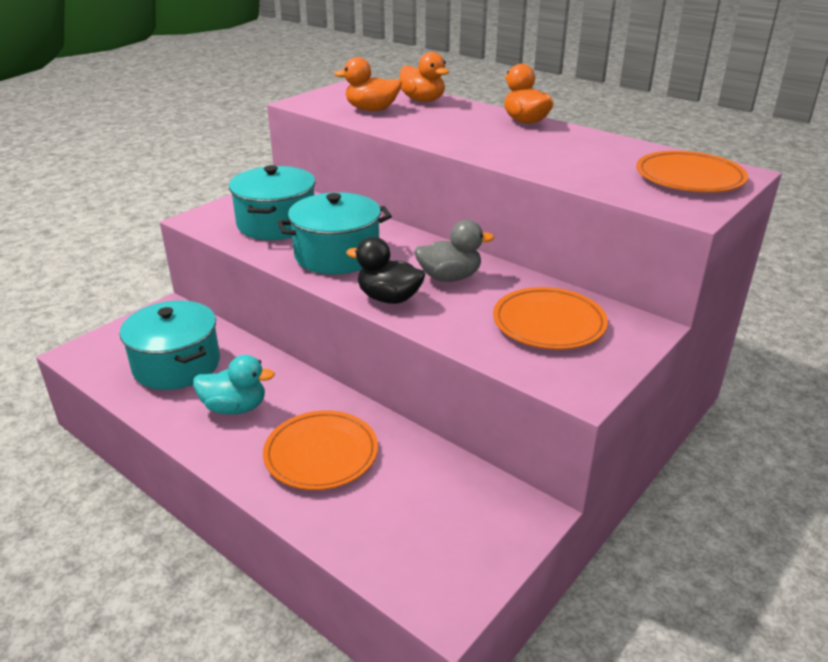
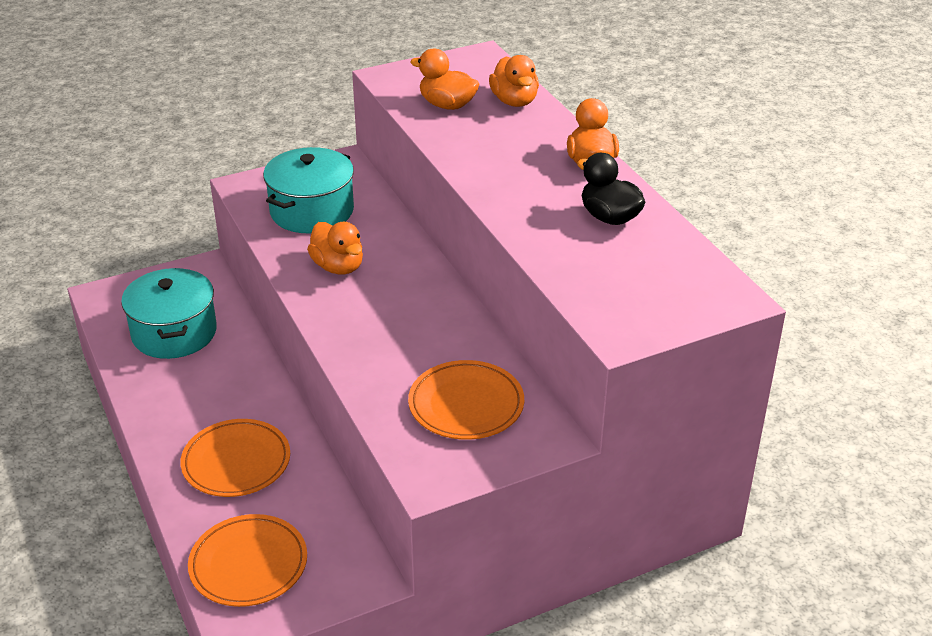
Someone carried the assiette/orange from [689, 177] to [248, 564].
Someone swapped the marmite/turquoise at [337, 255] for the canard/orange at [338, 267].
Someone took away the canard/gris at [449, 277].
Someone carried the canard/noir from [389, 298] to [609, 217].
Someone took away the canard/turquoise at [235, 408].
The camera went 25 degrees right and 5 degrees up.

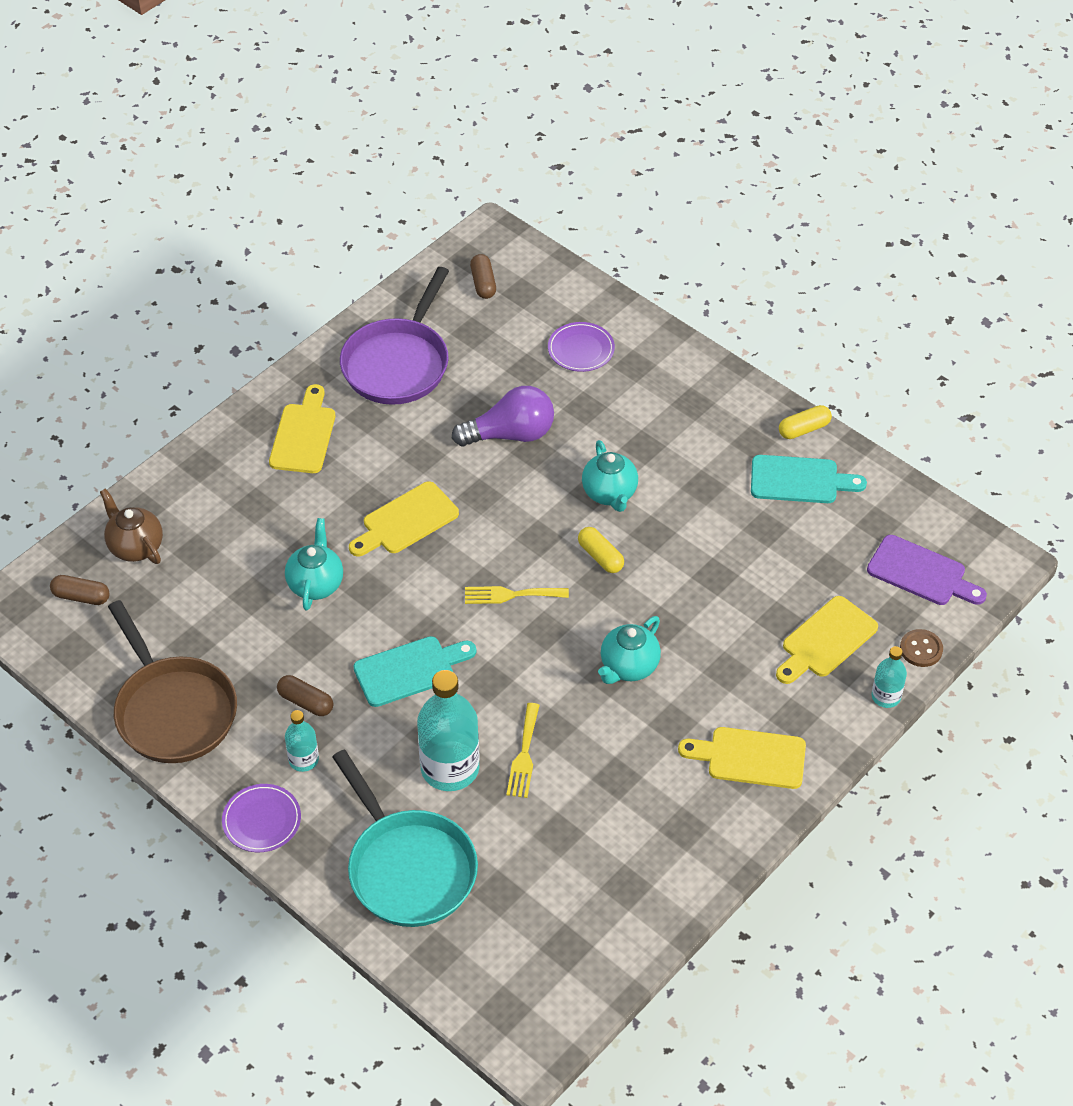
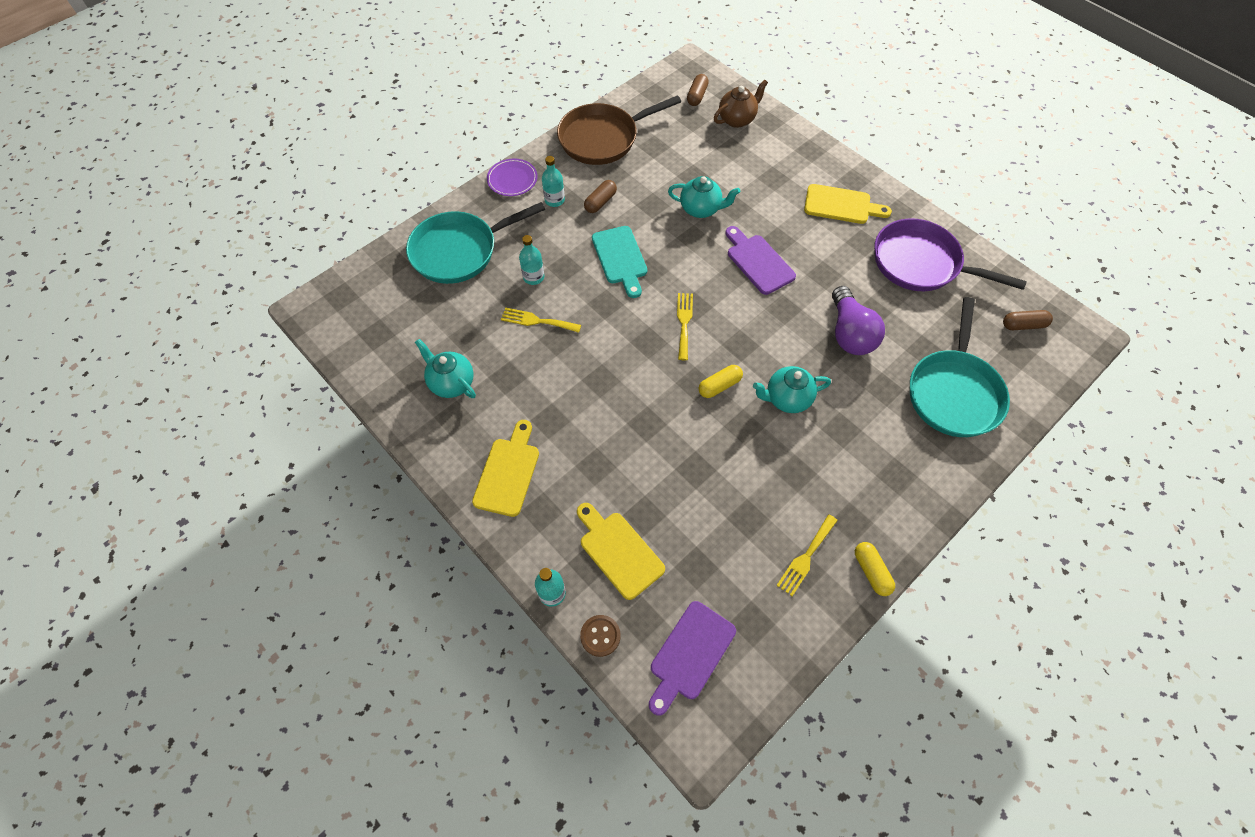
Someone swapped the assiette/violet at [581, 349] for the poêle/turquoise at [953, 392].
Someone swapped the planche à découper/turquoise at [799, 480] for the fourchette/jaune at [806, 557].
Someone repainted the planche à découper/jaune at [406, 521], which became the planche à découper/violet at [758, 262].
Someone carried the théière/turquoise from [628, 667] to [451, 383].
Someone scaled the bouteille/turquoise at [450, 768] by 0.52.
The camera went 95 degrees right and 10 degrees up.

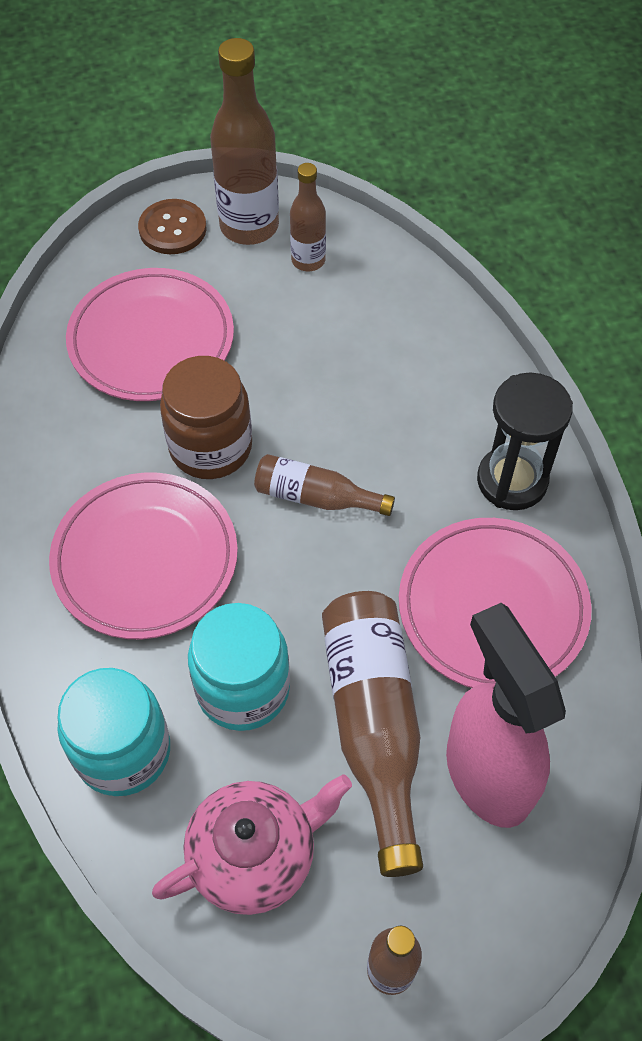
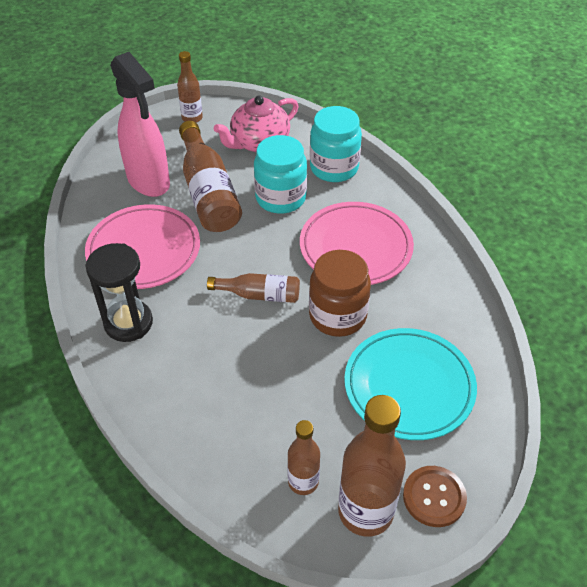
Someone repainted the assiette/rose at [151, 340], which became the assiette/turquoise at [409, 386].
The camera went 170 degrees right and 10 degrees down.

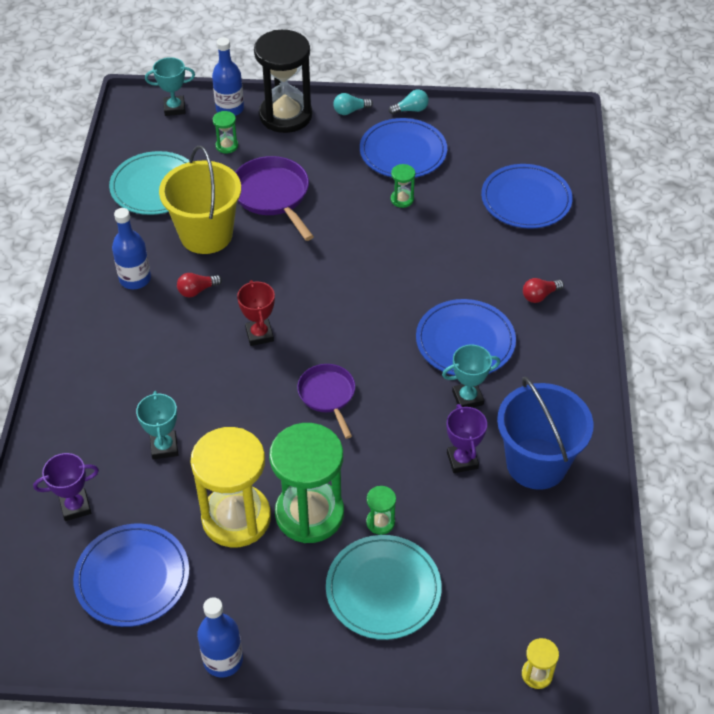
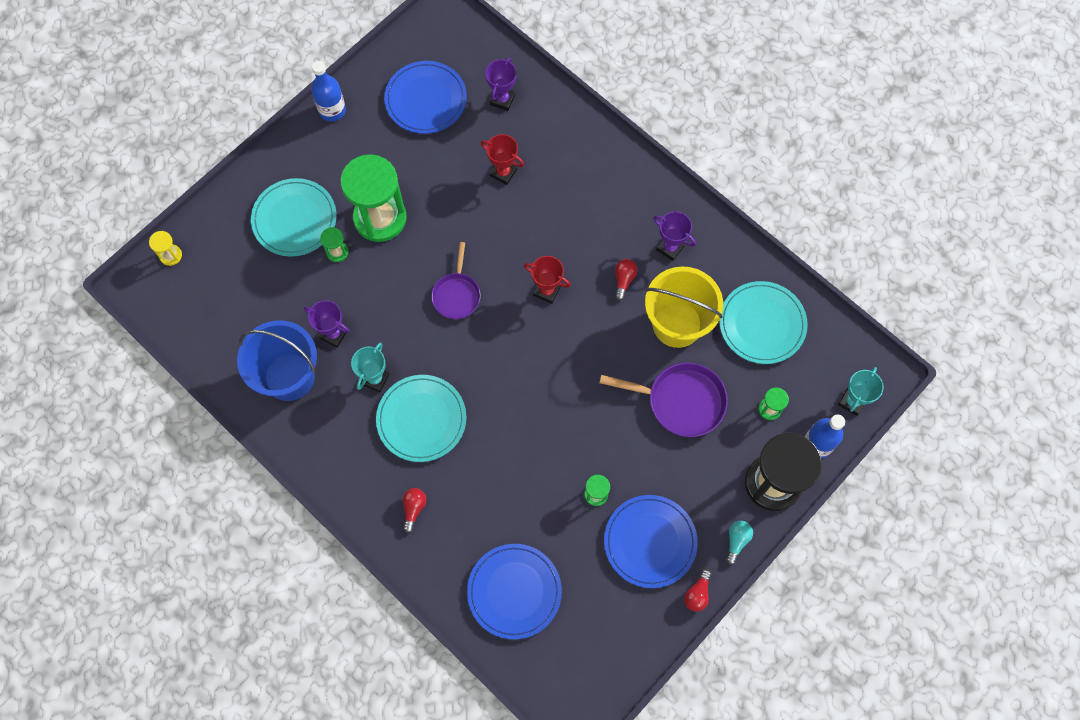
Someone repainted the ampoule/turquoise at [411, 110], which became the ampoule/rouge at [697, 594].
Someone swapped the bouteille/bleu at [135, 279] for the trophée/violet at [670, 248].
Someone repainted the assiette/bleu at [465, 341], which became the assiette/turquoise at [421, 419].
Someone rotated the poêle/violet at [328, 395] by 75 degrees clockwise.
Someone repainted the trophée/turquoise at [164, 447], which became the trophée/rouge at [503, 173].
Someone took away the sablier/jaune at [236, 518].
The camera went 130 degrees right and 20 degrees up.

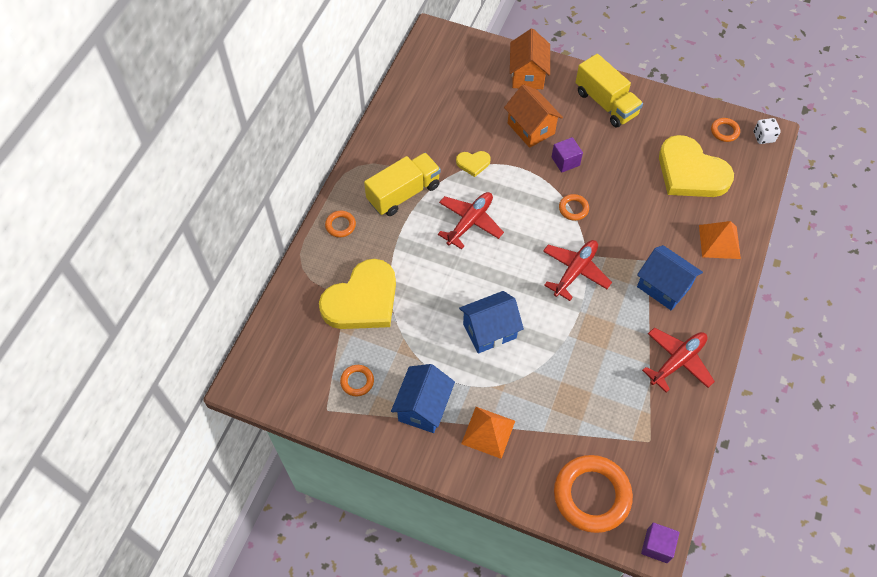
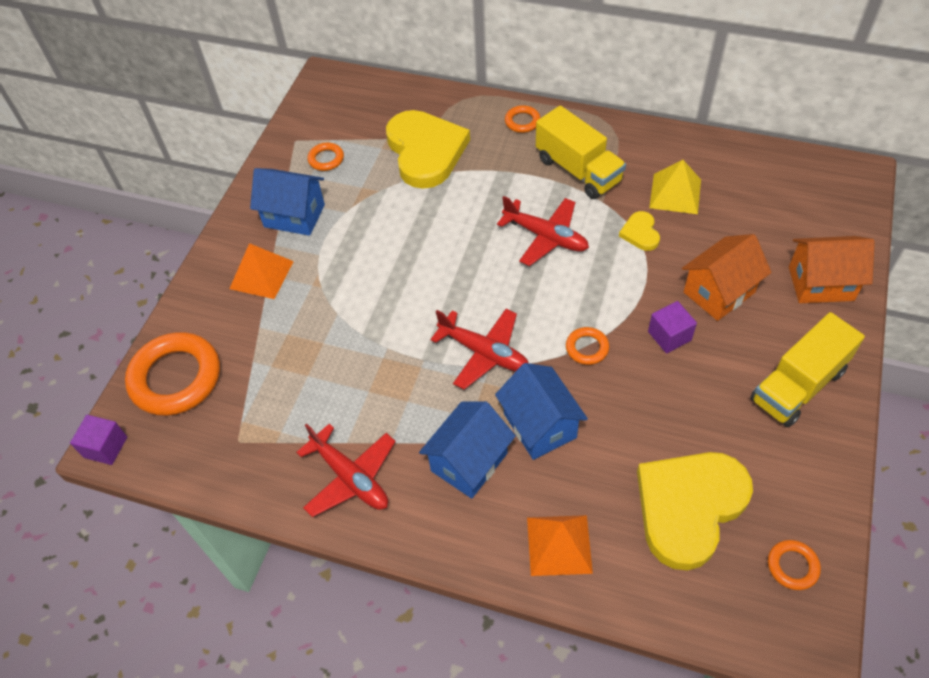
Someone took away the dé/blanc at [763, 137].
Someone rotated the cœur/jaune at [362, 300] by 150 degrees counterclockwise.
Someone carried the maison/bleu from [489, 331] to [539, 425].
Someone put down the pyramide/jaune at [675, 193].
The camera went 90 degrees right and 5 degrees down.

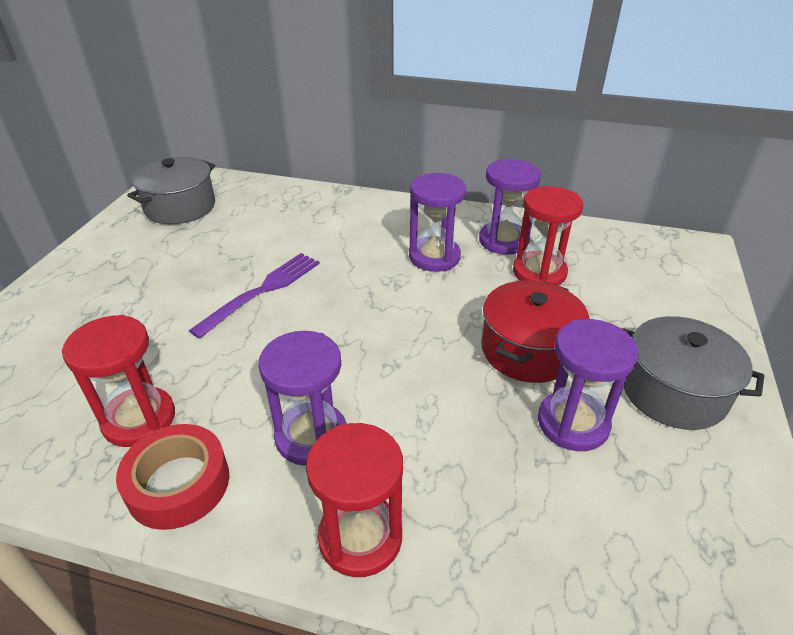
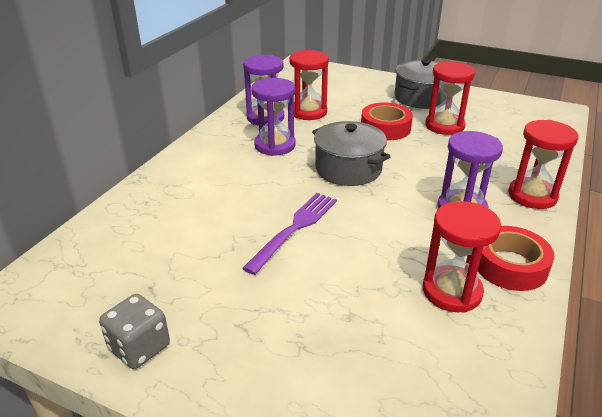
Someone carried the marmite/gris from [180, 207] to [348, 169].
Someone rotated the fourchette/violet at [262, 291] by 75 degrees clockwise.
Someone swapped the marmite/rouge at [528, 350] for the ruban adhésif/rouge at [385, 128].
Someone repainted the sablier/violet at [573, 423], which became the sablier/rouge at [444, 126].
Someone put down the dé/gris at [139, 347].
The camera went 80 degrees left and 5 degrees down.

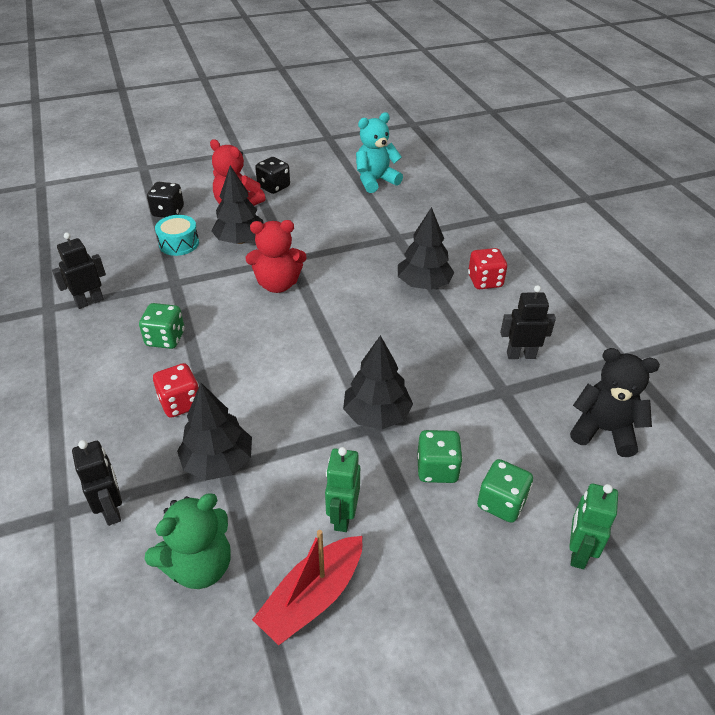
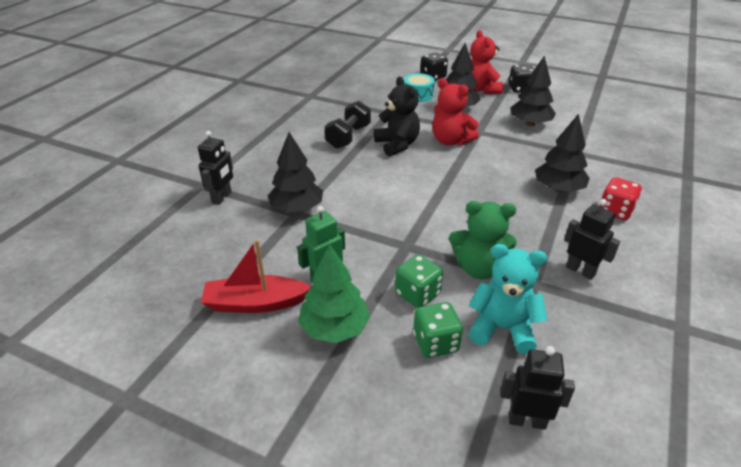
Someone carried the ours en peluche/turquoise from [375, 181] to [502, 328].
Someone carried the robot/noir from [89, 302] to [527, 420].
Someone swapped the dé/vert at [165, 338] for the haltère/noir at [348, 137].
Someone carried the arbre/noir from [376, 415] to [530, 123].
Someone carried the ours en peluche/noir from [603, 430] to [397, 145].
Someone took away the dé/rouge at [180, 403].
Someone took away the robot/vert at [578, 552].
Someone carried the ours en peluche/vert from [199, 566] to [479, 268].
Someone put down the arbre/vert at [334, 328].
The camera went 45 degrees right and 5 degrees down.

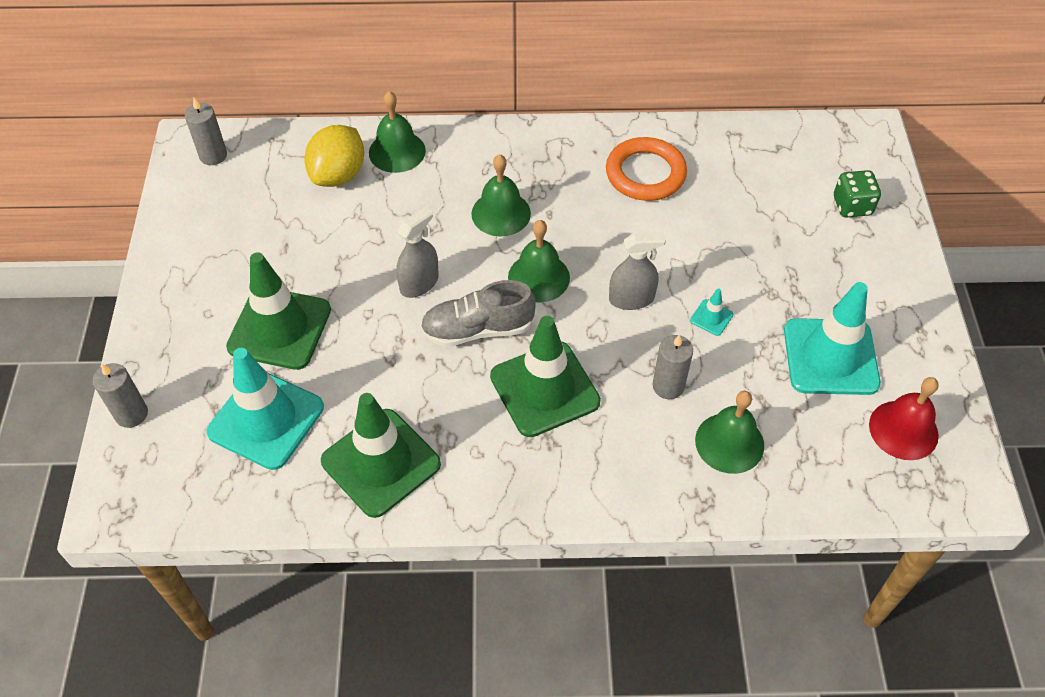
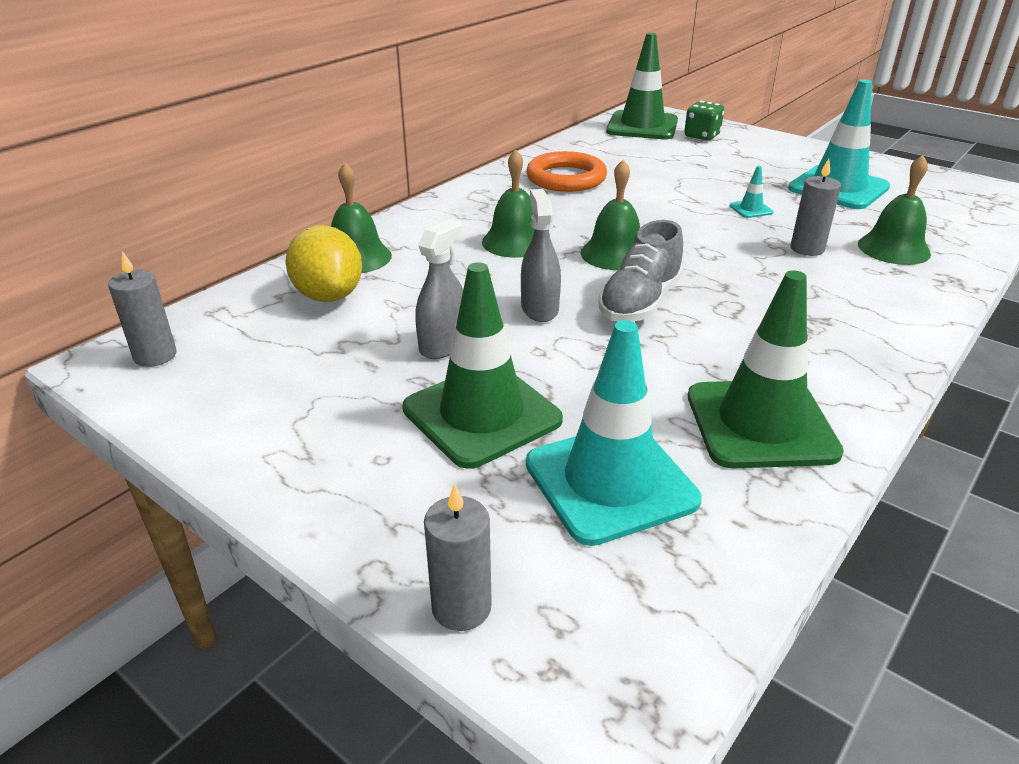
Someone carried the vaporisateur/gris from [631, 299] to [443, 345].
Someone carried the cône de chantier/vert from [544, 389] to [642, 126].
Someone took away the cloche/rouge at [903, 430].
The camera went 50 degrees left and 20 degrees down.

